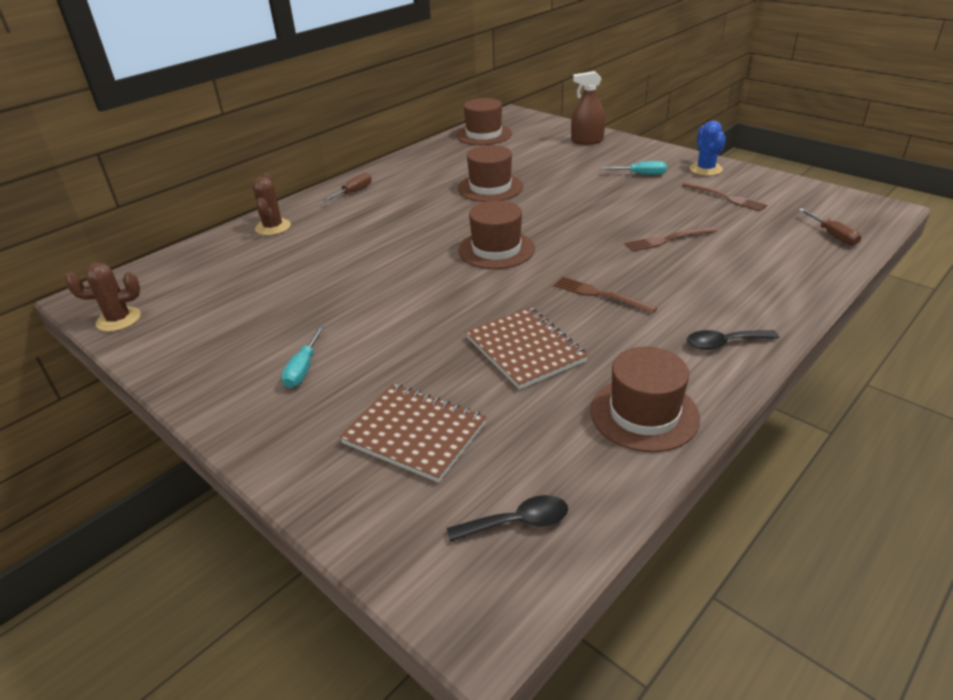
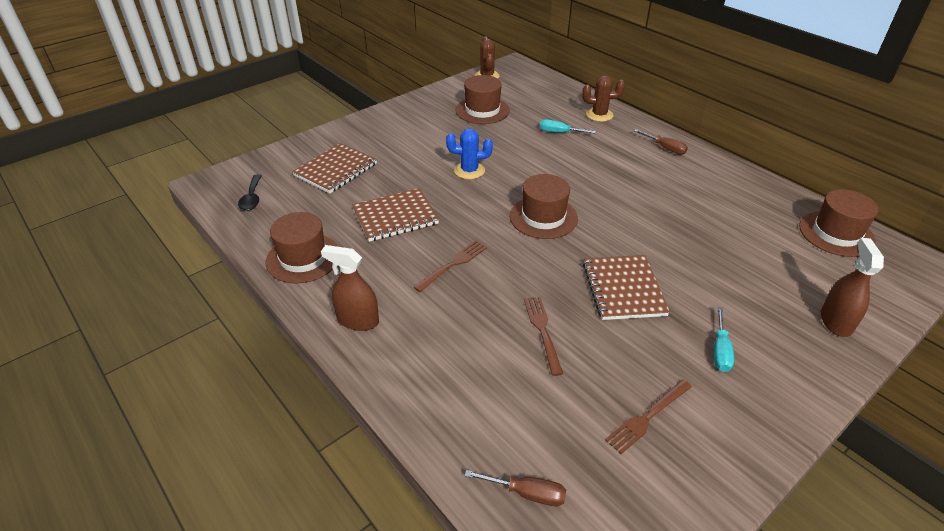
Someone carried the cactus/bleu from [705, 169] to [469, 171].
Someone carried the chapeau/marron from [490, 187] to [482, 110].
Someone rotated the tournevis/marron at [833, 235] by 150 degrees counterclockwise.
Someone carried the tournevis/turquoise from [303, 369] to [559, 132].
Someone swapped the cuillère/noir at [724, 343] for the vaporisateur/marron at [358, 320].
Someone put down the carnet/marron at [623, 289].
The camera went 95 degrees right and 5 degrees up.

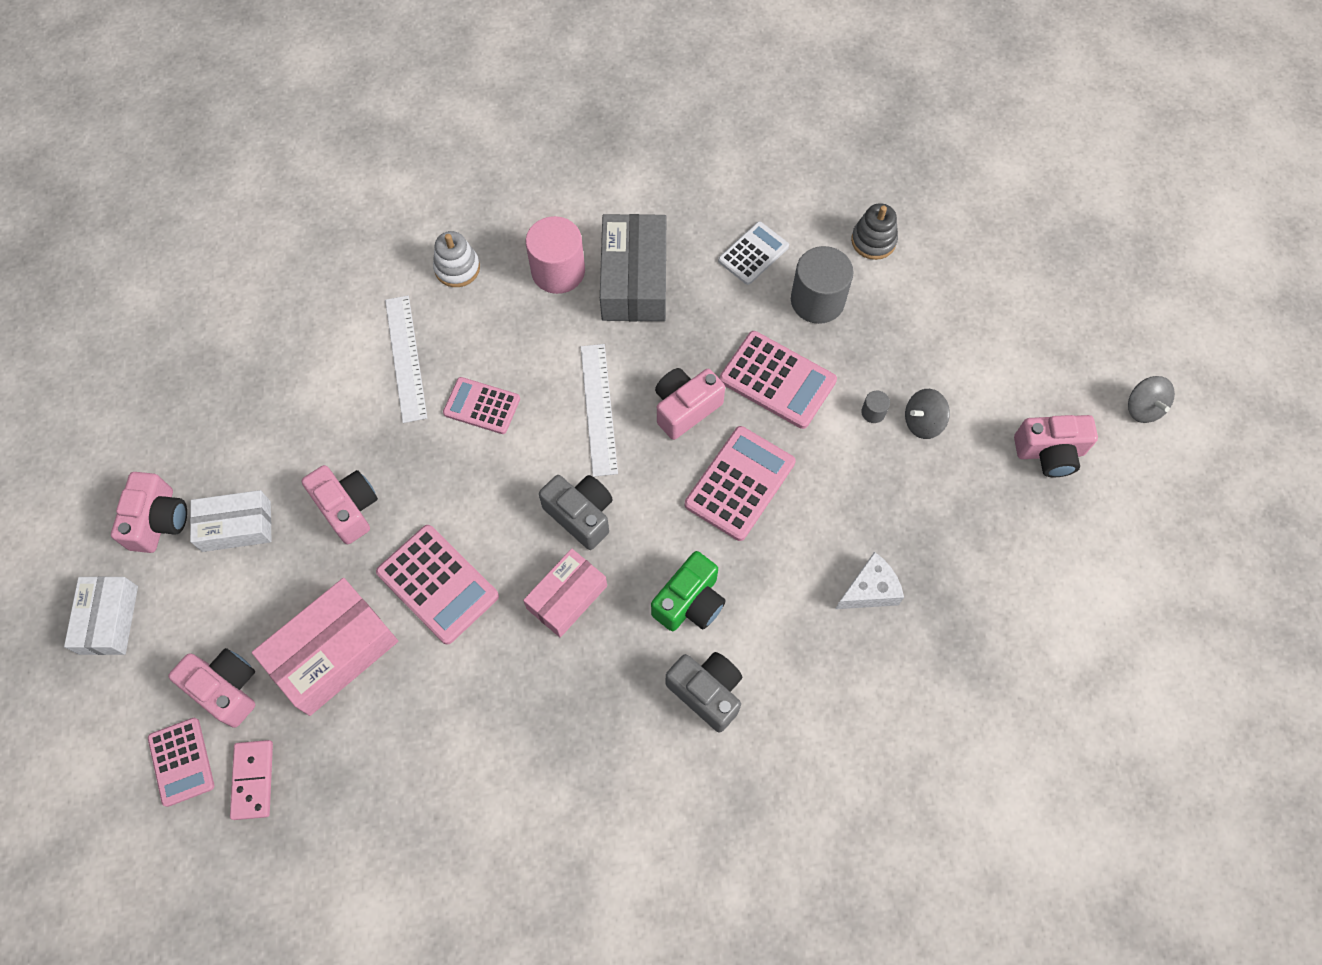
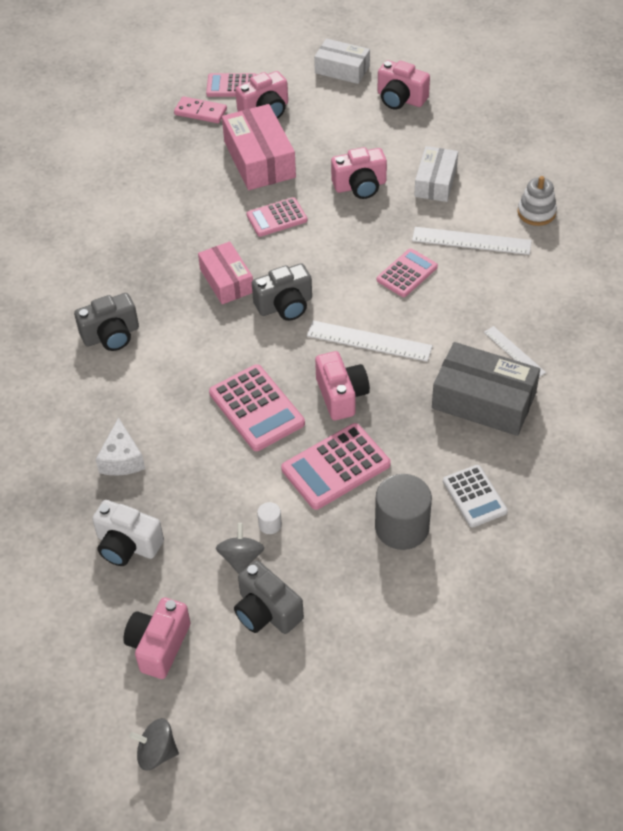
Someone took away the jouet à empiler/gris at [873, 241].
Someone swapped the cylindre/rose at [558, 271] for the règle/blanc at [514, 352].
Someone carried the jouet à empiler/blanc from [457, 268] to [536, 212].
Someone repainted the cylindre/gris at [873, 412], which became the cylindre/blanc at [270, 524].
Someone carried the boîte/blanc from [236, 526] to [435, 182].
Someone scaled the calculatrice/rose at [438, 584] by 0.66.
Someone took away the appareil photo/vert at [690, 602].
Someone put down the appareil photo/blanc at [127, 545].
Someone put down the appareil photo/gris at [266, 611].
The camera went 115 degrees right and 15 degrees down.

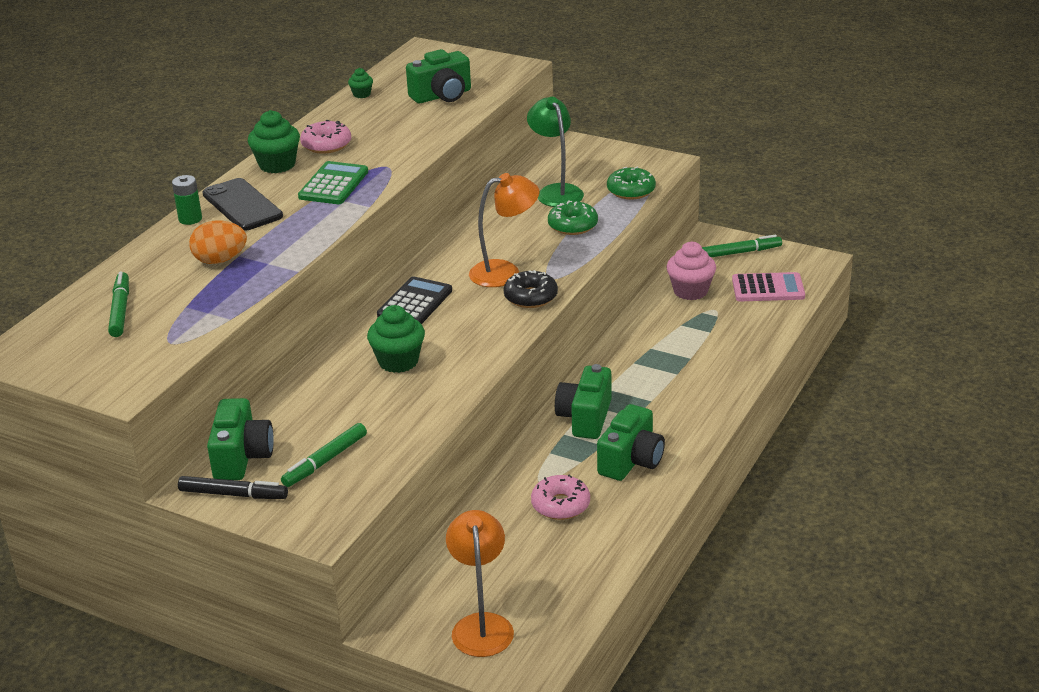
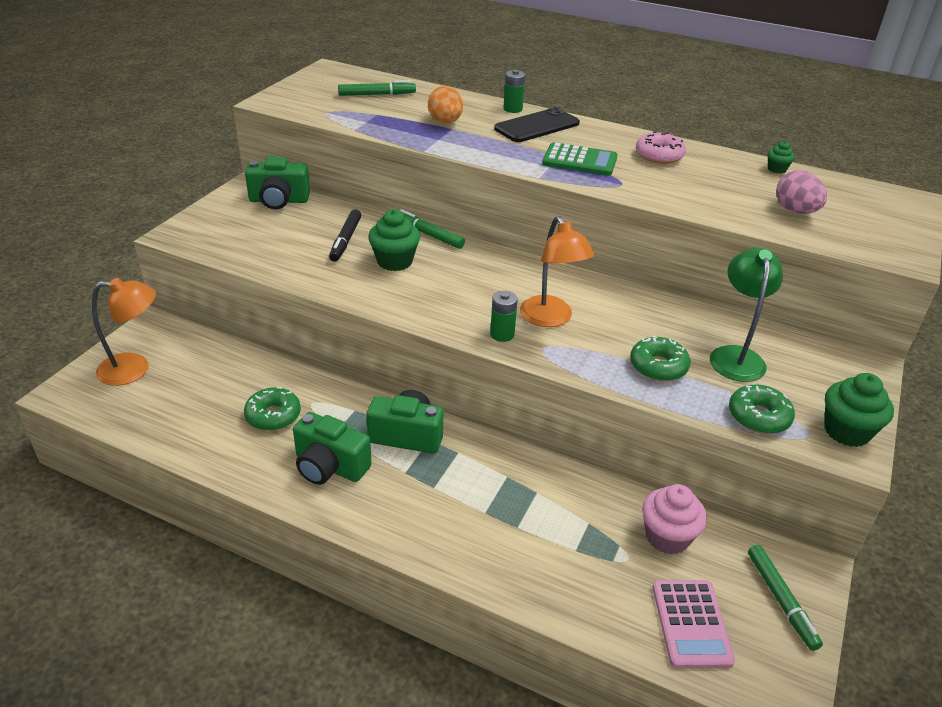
Someone swapped the appareil photo/vert at [442, 96] for the œuf/rose at [795, 211].
Someone rotated the lampe/vert at [556, 191] by 60 degrees counterclockwise.
Someone carried the muffin/vert from [277, 165] to [846, 431].
Someone swapped the beignet/noir at [530, 297] for the pile/vert at [502, 334].
Someone took away the calculatrice/noir at [415, 303].
Someone carried the feutre/vert from [325, 461] to [428, 234].
Someone repainted the beignet/rose at [560, 505], which became the beignet/vert at [273, 415].
Someone carried the feutre/noir from [233, 494] to [345, 240].
The camera went 85 degrees right and 5 degrees up.

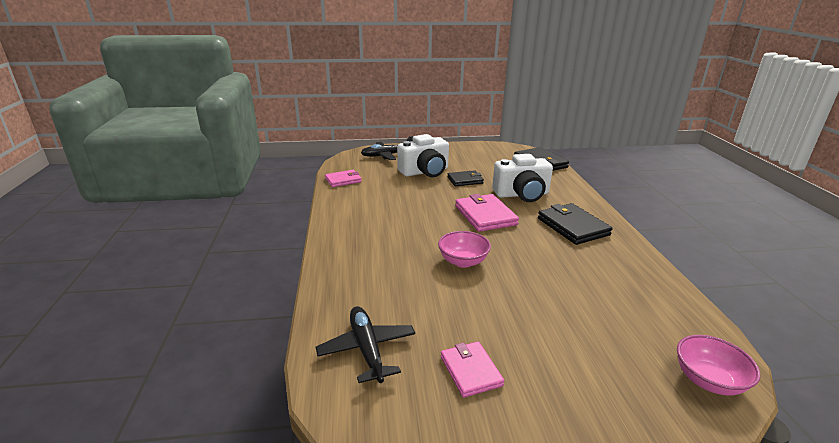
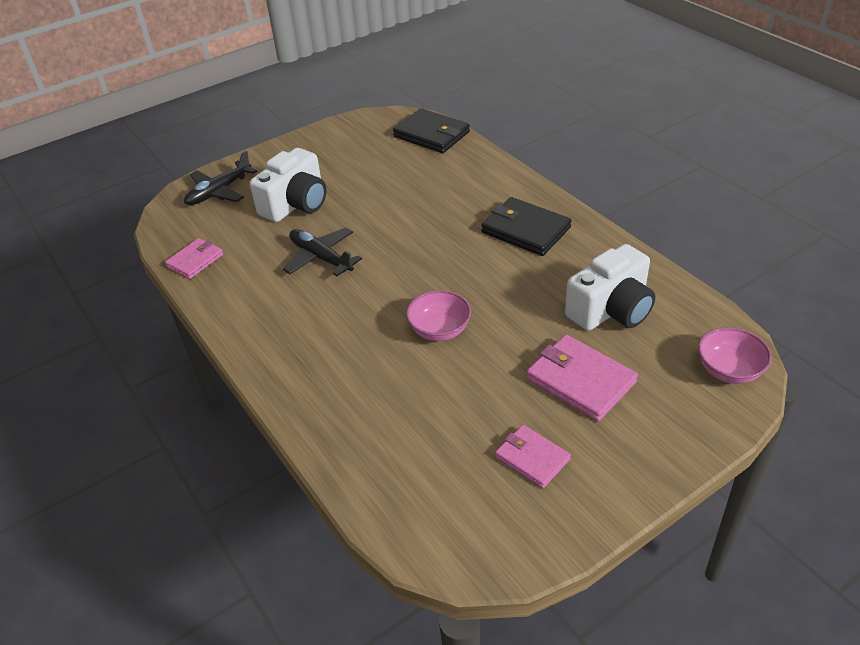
Someone carried the appareil photo/blanc from [522, 194] to [611, 310].
Someone took away the portefeuille/noir at [465, 180].
Someone carried the portefeuille/rose from [485, 215] to [580, 380].
Someone carried the avion/noir from [367, 349] to [321, 257].
The camera went 25 degrees left and 15 degrees up.

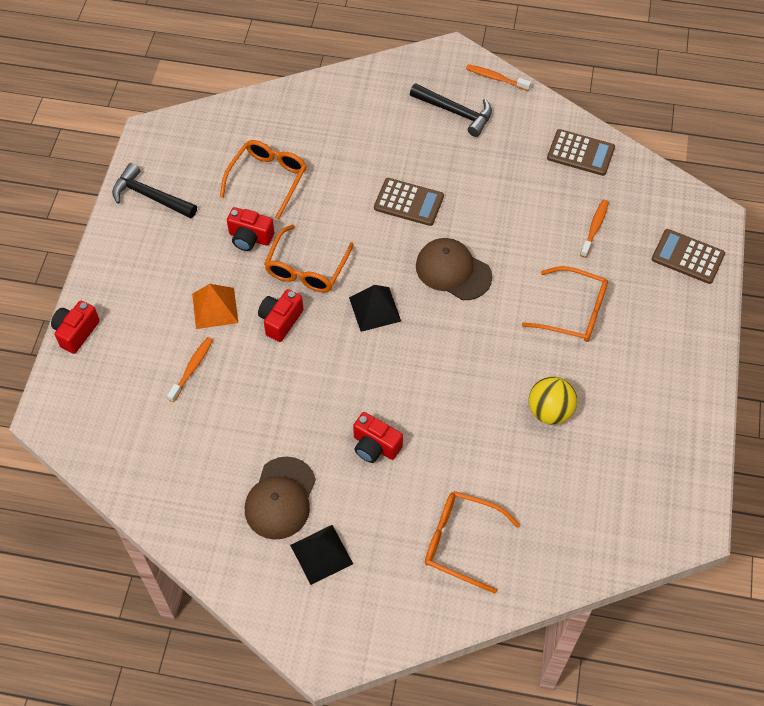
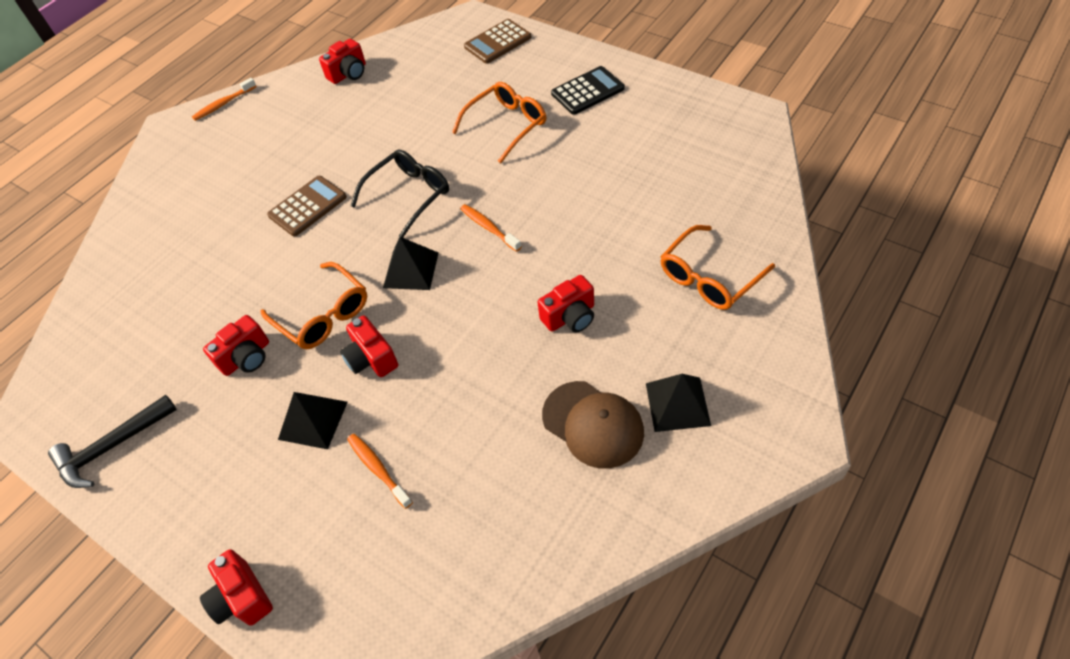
Someone took away the marteau/noir at [456, 112].
Someone swapped the calculatrice/marron at [580, 153] for the appareil photo/rouge at [349, 73].
Someone took away the lunettes/orange at [267, 179].
Someone carried the brosse à dents/orange from [594, 228] to [488, 227].
Someone swapped the casquette/marron at [453, 271] for the lunettes/noir at [408, 196].
Someone repainted the pyramide/orange at [215, 308], which became the pyramide/noir at [313, 420].
Someone took away the balle/jaune at [549, 411].
Someone put down the calculatrice/noir at [587, 91].
The camera went 60 degrees left and 5 degrees down.

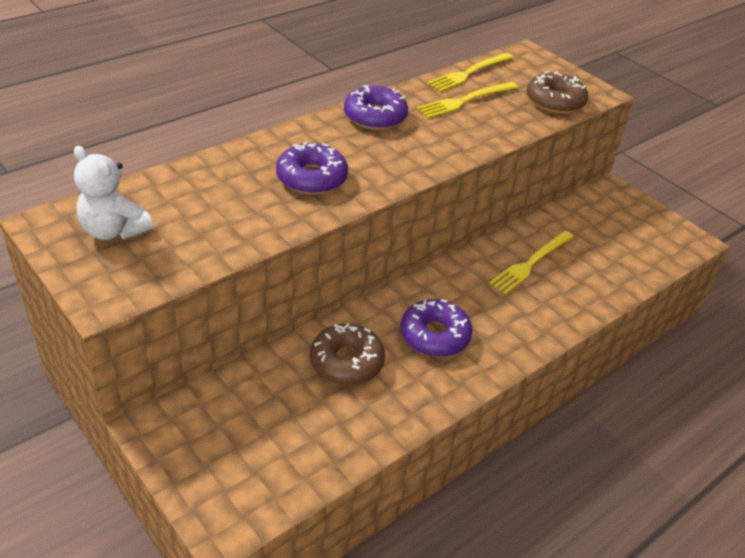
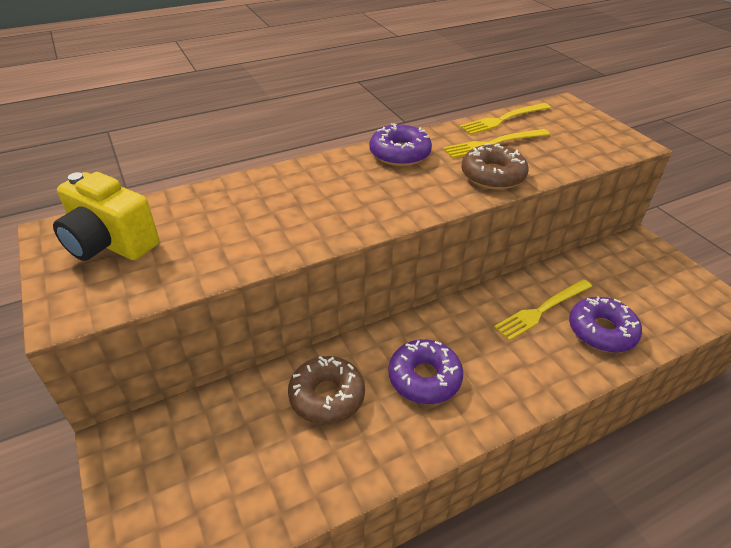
Someone carried the beignet/marron from [555, 101] to [492, 175].
Someone carried the beignet/violet from [311, 178] to [601, 331].
Someone swapped the ours en peluche/blanc at [114, 230] for the appareil photo/jaune at [110, 244].
The camera went 15 degrees right and 0 degrees up.

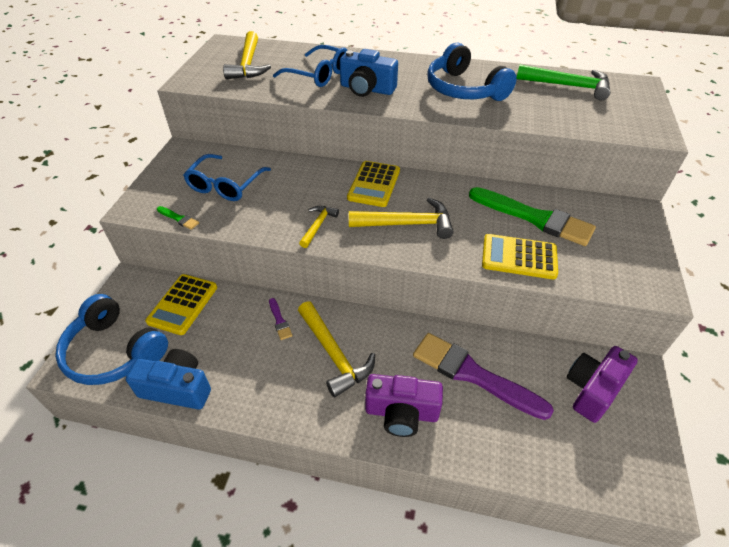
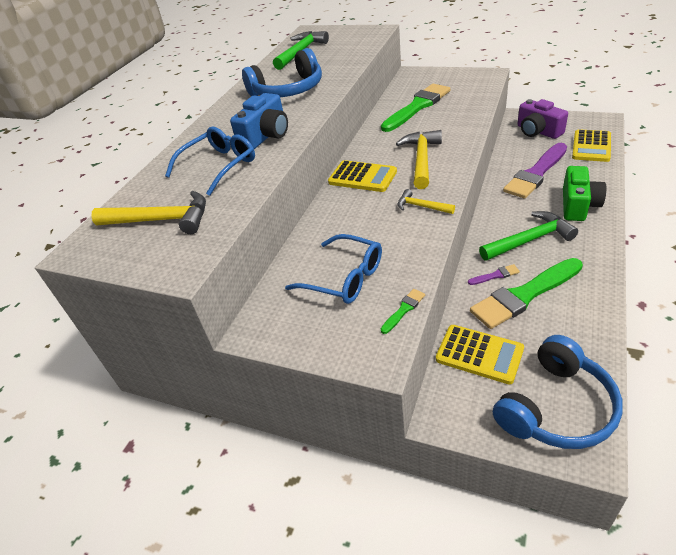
Someone carried the calculatrice/jaune from [519, 257] to [591, 146].
Someone repainted the marteau/jaune at [334, 354], which became the marteau/vert at [529, 240].
Someone took away the appareil photo/bleu at [177, 388].
Someone repainted the appareil photo/violet at [401, 412], which became the appareil photo/vert at [578, 205].
Someone put down the pinceau/vert at [524, 295].
The camera went 75 degrees left and 5 degrees down.

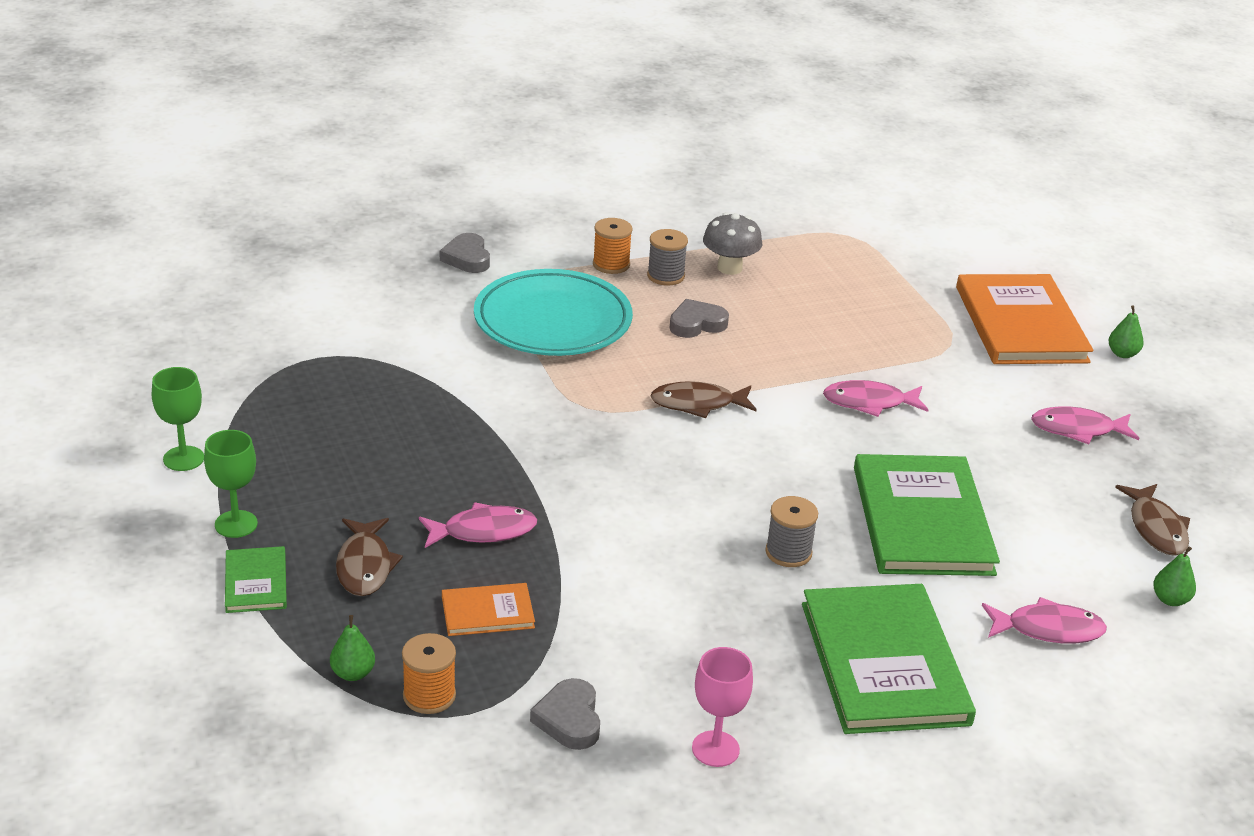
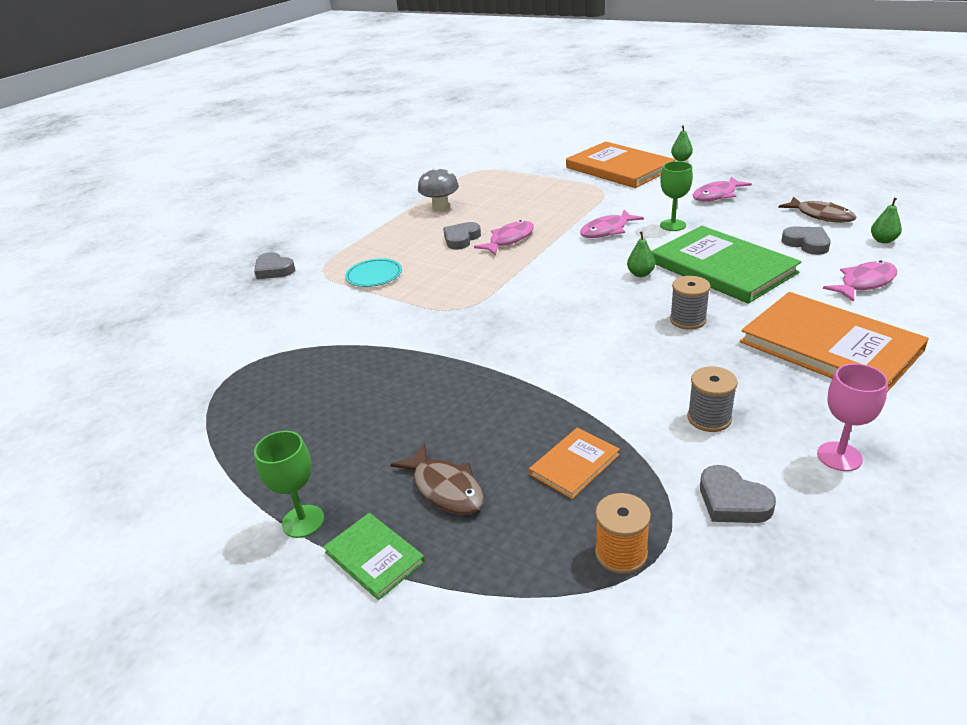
Someone took away the bobine/orange at [611, 264].
Someone carried the bobine/gris from [665, 276] to [709, 418].
Someone scaled the assiette/turquoise at [552, 321] by 0.47.
Someone carried the verre à pied/vert from [183, 458] to [672, 225].
Someone took away the poisson/marron at [697, 404].
Someone carried the poisson/rose from [483, 531] to [509, 240].
Someone repainted the livre/vert at [883, 663], which became the livre/orange at [829, 346].
Someone carried the poire/vert from [353, 673] to [640, 274].
Someone put down the cœur/gris at [806, 243].
The camera went 30 degrees left and 0 degrees up.

